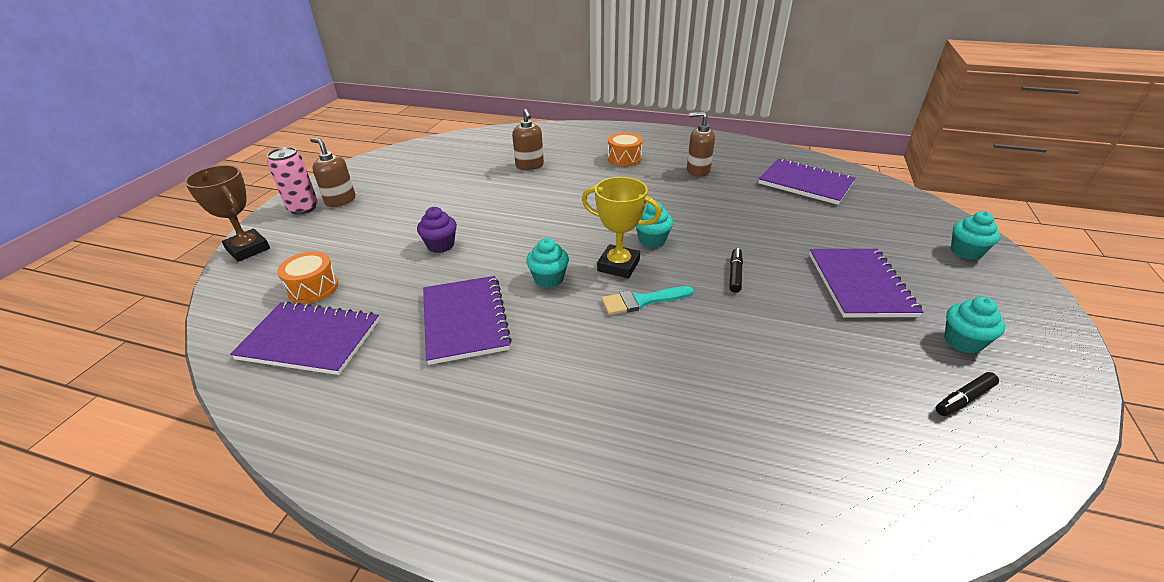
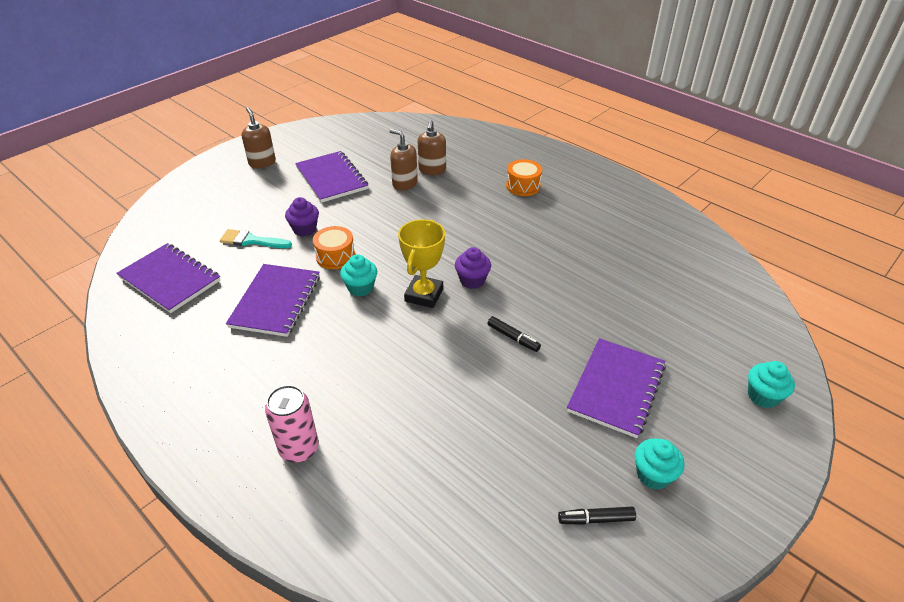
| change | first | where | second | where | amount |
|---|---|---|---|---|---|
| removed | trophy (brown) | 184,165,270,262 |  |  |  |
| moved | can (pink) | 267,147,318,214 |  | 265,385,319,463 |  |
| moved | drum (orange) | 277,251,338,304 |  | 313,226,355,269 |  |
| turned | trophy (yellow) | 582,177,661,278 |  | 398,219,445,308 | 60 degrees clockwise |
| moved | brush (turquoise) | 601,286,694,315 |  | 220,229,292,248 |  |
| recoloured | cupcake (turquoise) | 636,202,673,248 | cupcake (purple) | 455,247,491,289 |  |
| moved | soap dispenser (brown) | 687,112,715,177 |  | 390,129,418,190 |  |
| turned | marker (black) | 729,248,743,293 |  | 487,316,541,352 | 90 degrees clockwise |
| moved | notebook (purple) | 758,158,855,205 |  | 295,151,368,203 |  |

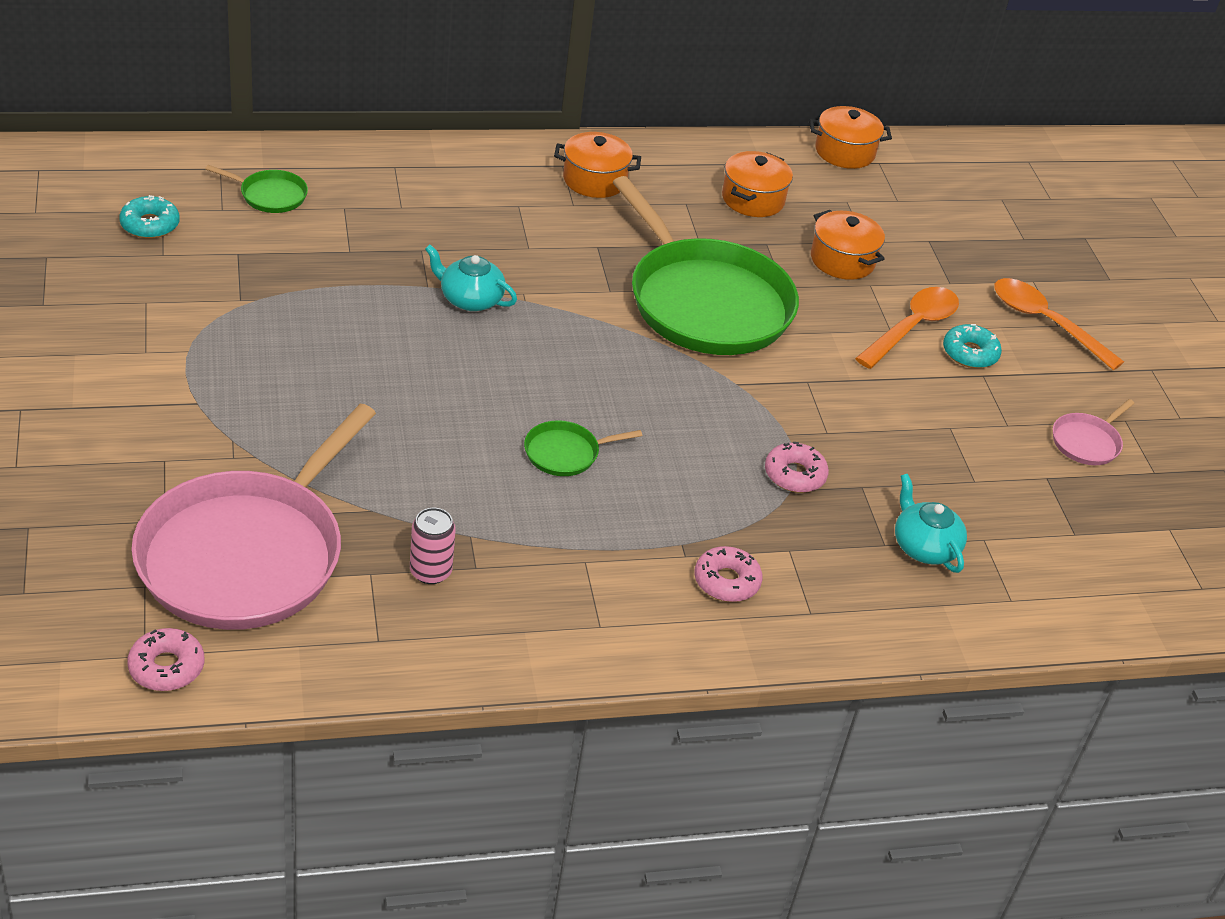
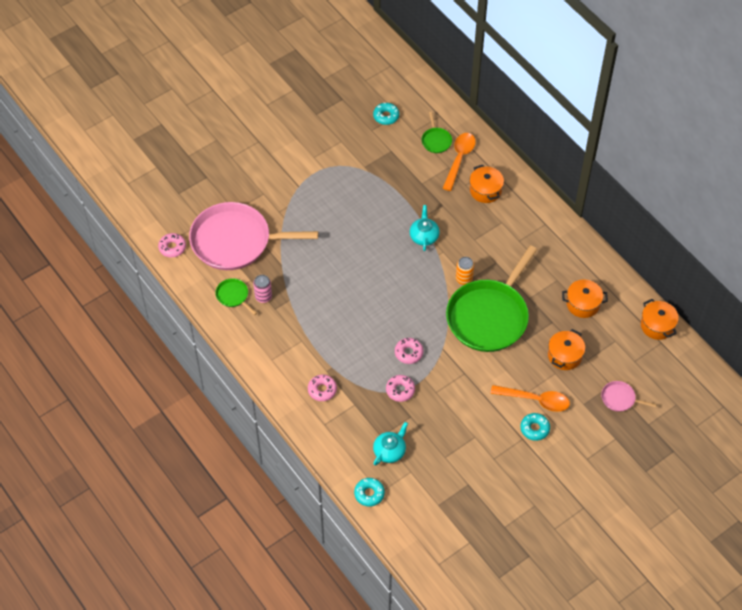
| change | first | where | second | where | amount |
|---|---|---|---|---|---|
| moved | pan (green) | 524,420,642,476 |  | 215,278,257,315 |  |
| moved | pot (orange) | 554,132,641,198 |  | 469,165,504,203 |  |
| moved | spoon (orange) | 994,278,1124,370 |  | 443,133,476,191 |  |
| moved | pan (pink) | 1053,399,1135,465 |  | 601,381,656,412 |  |
| added |  |  | donut (turquoise) | 354,478,385,507 |  |
| added |  |  | donut (pink) | 395,338,423,364 |  |
| added |  |  | can (orange) | 456,257,474,285 |  |

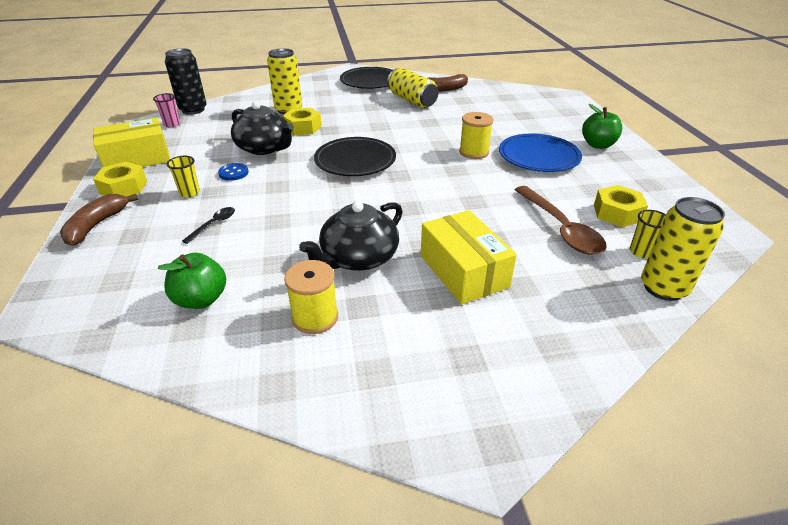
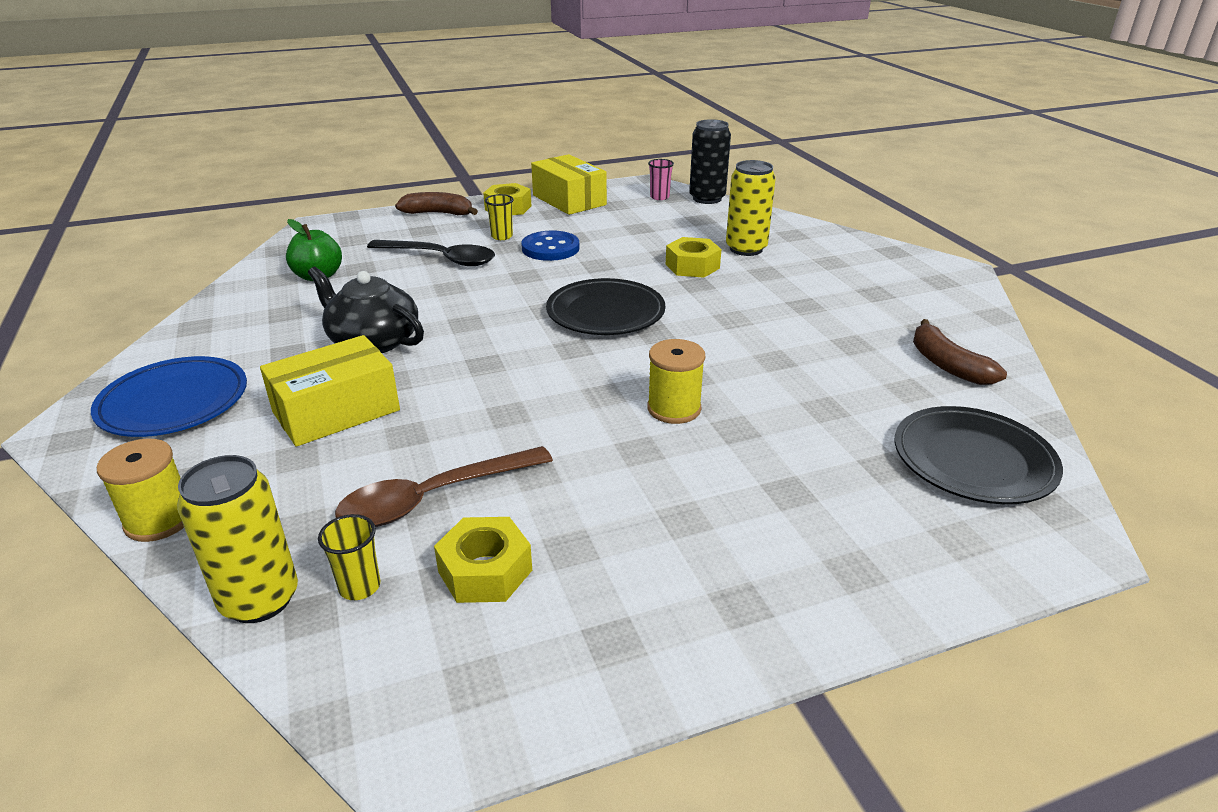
| change | first | where | second | where | amount |
|---|---|---|---|---|---|
| resized | spoon (black) | 182,207,235,244 |  | 367,240,495,266 | x2.06 |
| resized | button (blue) | 218,163,249,181 |  | 521,231,579,261 | x1.65 |
| removed | teapot (black) | 231,101,294,155 |  |  |  |
| moved | spool (yellow) | 284,260,338,334 |  | 97,439,184,542 |  |
| moved | plate (black) | 340,67,393,89 |  | 895,406,1063,504 |  |
| removed | can (yellow) | 387,68,438,108 |  |  |  |
| moved | plate (blue) | 499,133,582,172 |  | 91,356,247,437 |  |
| removed | apple (green) | 582,104,622,149 |  |  |  |

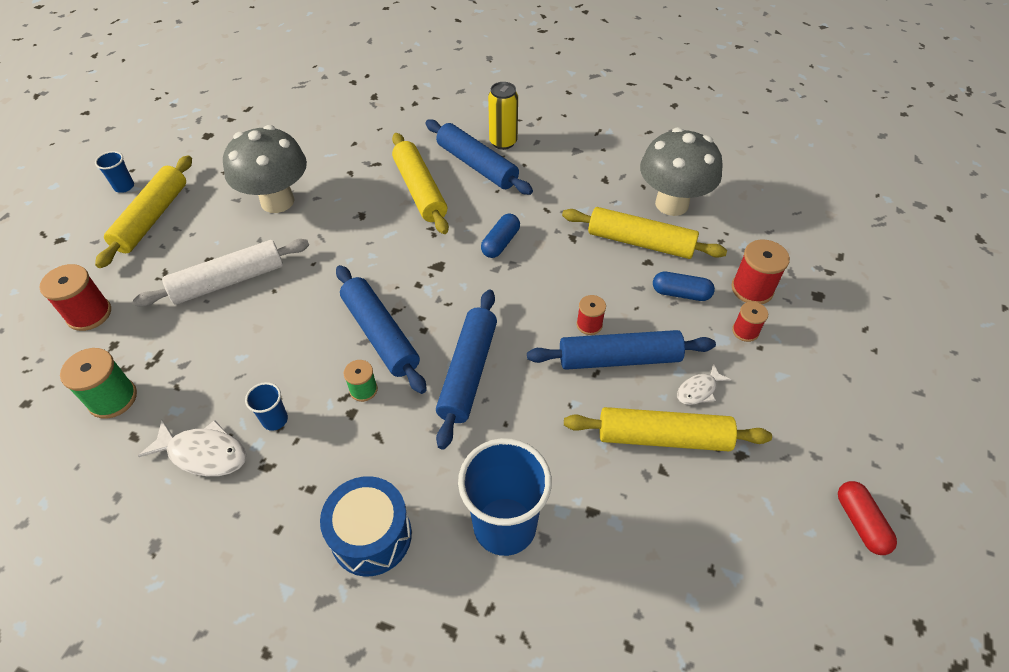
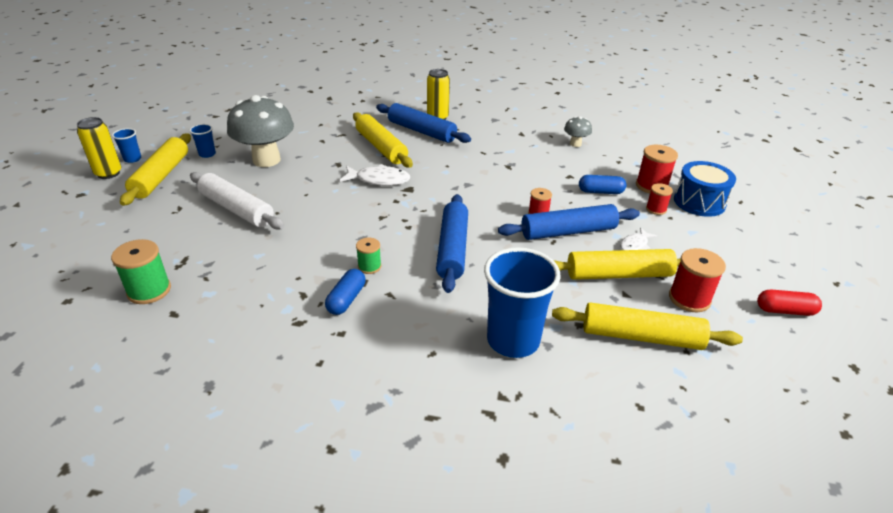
| change | first | where | second | where | amount |
|---|---|---|---|---|---|
| moved | spool (red) | 39,264,111,331 |  | 669,248,726,312 |  |
| turned | rolling pin (white) | 133,239,309,307 |  | 190,172,284,230 | 75 degrees clockwise |
| moved | fish (white) | 138,420,247,476 |  | 339,164,410,186 |  |
| moved | cup (blue) | 245,382,288,431 |  | 190,124,216,158 |  |
| moved | drum (blue) | 320,476,412,577 |  | 674,161,736,217 |  |
| removed | rolling pin (blue) | 336,265,427,394 |  |  |  |
| moved | capsule (blue) | 481,214,520,258 |  | 325,269,366,315 |  |
| moved | rolling pin (yellow) | 562,207,727,259 |  | 552,302,743,350 |  |
| resized | mushroom (grey) | 640,127,723,216 |  | 564,116,592,147 | x0.47 |
| turned | capsule (red) | 838,481,897,555 |  | 757,289,822,316 | 60 degrees counterclockwise |
| added |  |  | can (yellow) | 77,117,121,179 |  |

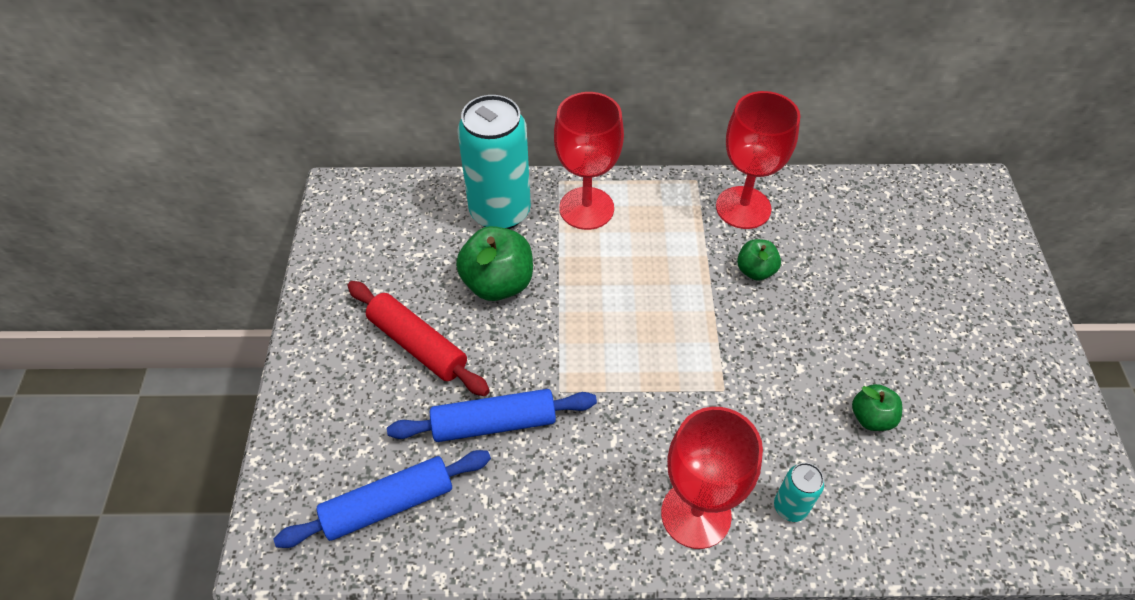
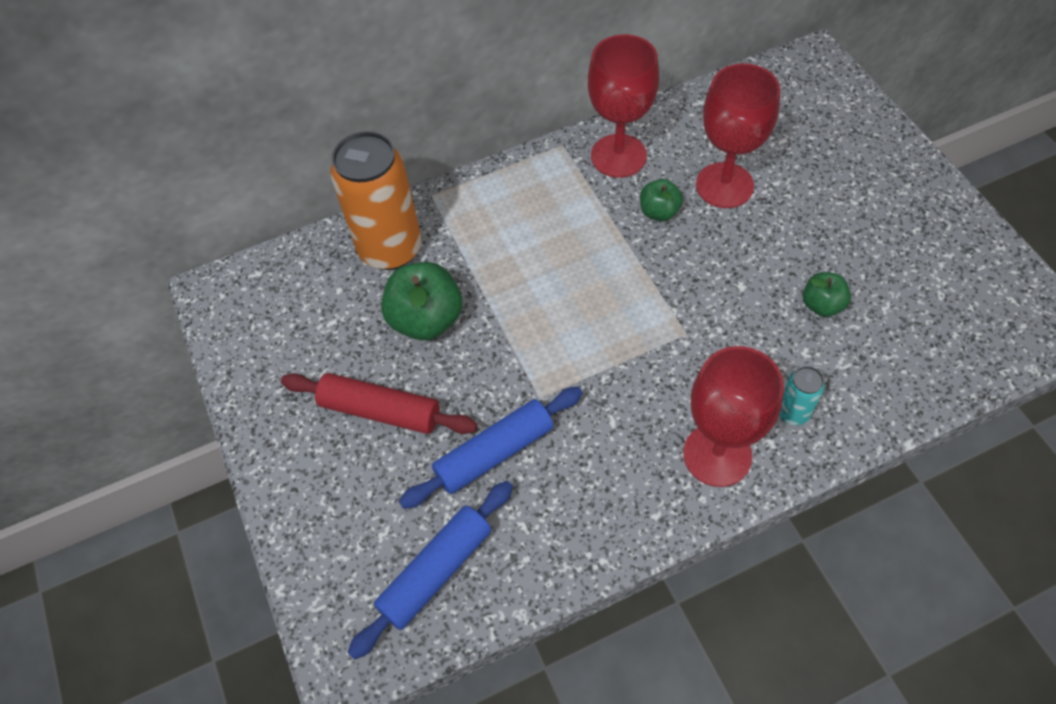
| change | first | where | second | where | amount |
|---|---|---|---|---|---|
| recoloured | can (turquoise) | 458,95,531,229 | can (orange) | 330,131,421,270 |  |
| moved | goblet (red) | 554,92,624,230 |  | 696,63,780,208 |  |

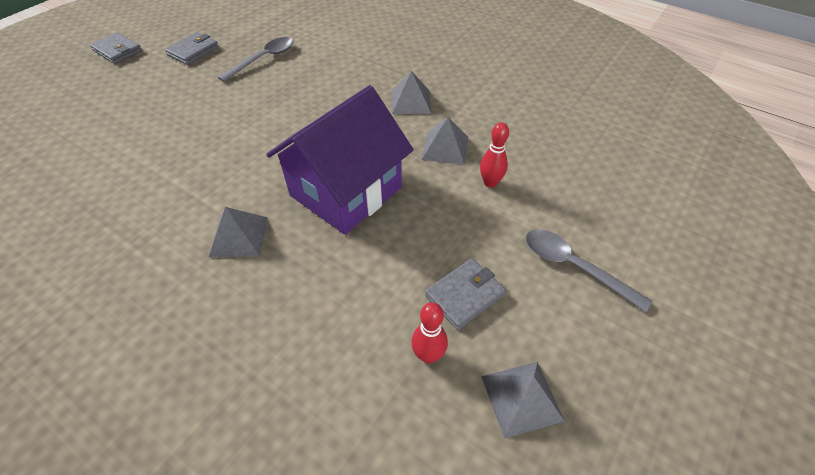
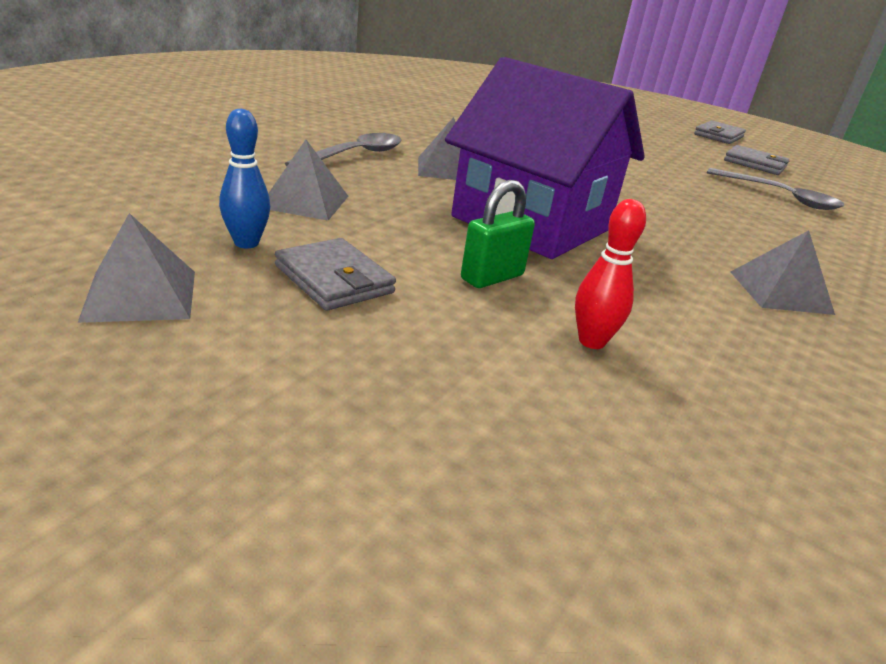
| change | first | where | second | where | amount |
|---|---|---|---|---|---|
| recoloured | bowling pin (red) | 411,302,448,363 | bowling pin (blue) | 219,109,270,249 |  |
| moved | pyramid (grey) | 422,117,468,165 |  | 268,140,348,221 |  |
| moved | spoon (grey) | 525,229,652,312 |  | 285,133,402,166 |  |
| added |  |  | padlock (green) | 461,180,535,288 |  |

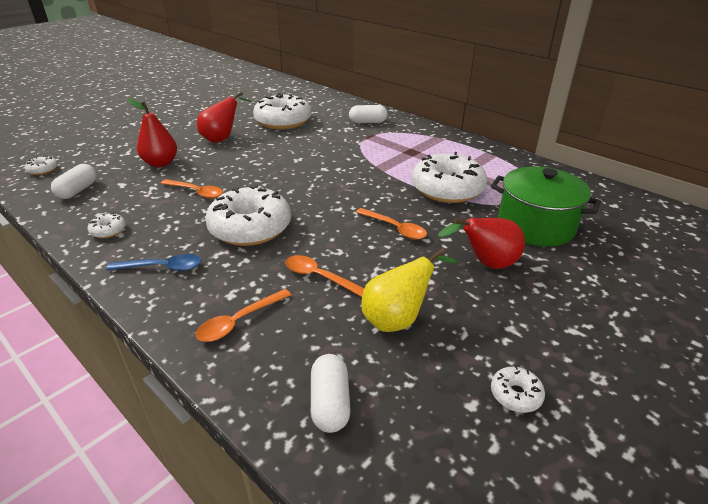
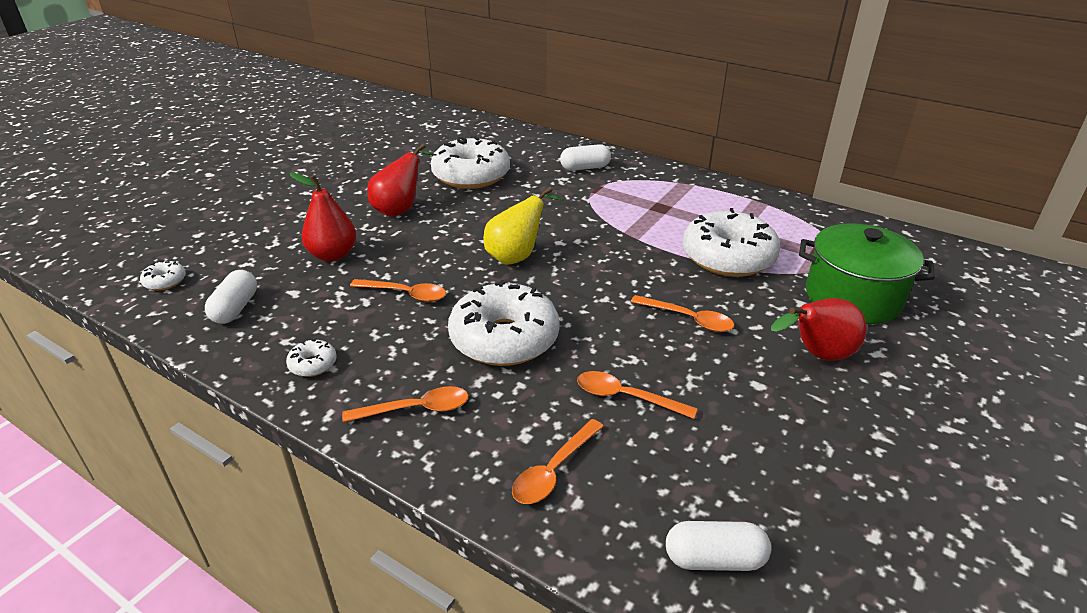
| change | first | where | second | where | amount |
|---|---|---|---|---|---|
| recoloured | spoon (blue) | 106,254,201,271 | spoon (orange) | 342,386,469,422 |  |
| turned | capsule (white) | 311,354,351,433 |  | 666,521,771,571 | 75 degrees counterclockwise |
| moved | pear (yellow) | 361,248,457,332 |  | 484,187,564,265 |  |
| removed | donut (white) | 491,366,545,413 |  |  |  |

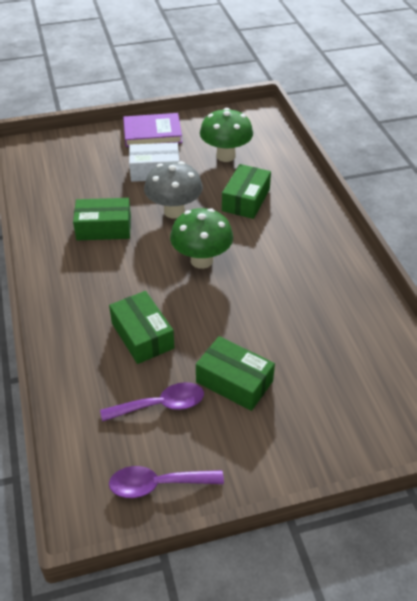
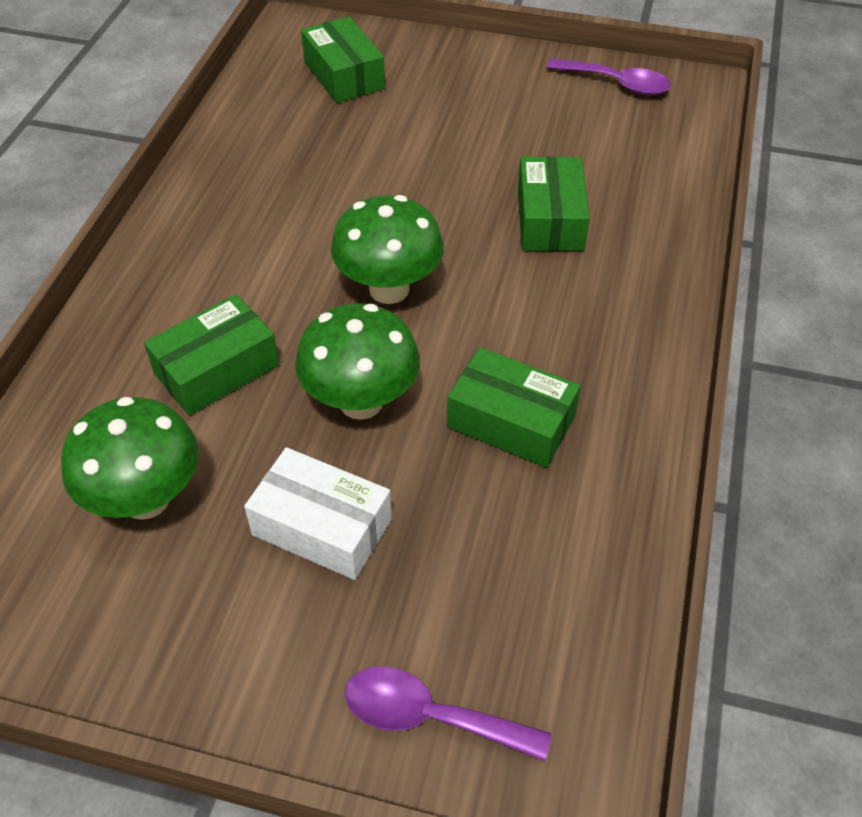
| change | first | where | second | where | amount |
|---|---|---|---|---|---|
| moved | spoon (purple) | 100,382,204,422 |  | 345,666,551,761 |  |
| removed | book (purple) | 123,113,182,147 |  |  |  |
| recoloured | mushroom (grey) | 144,161,203,218 | mushroom (green) | 295,303,420,420 |  |
| moved | box (green) | 196,336,275,411 |  | 301,16,385,103 |  |

